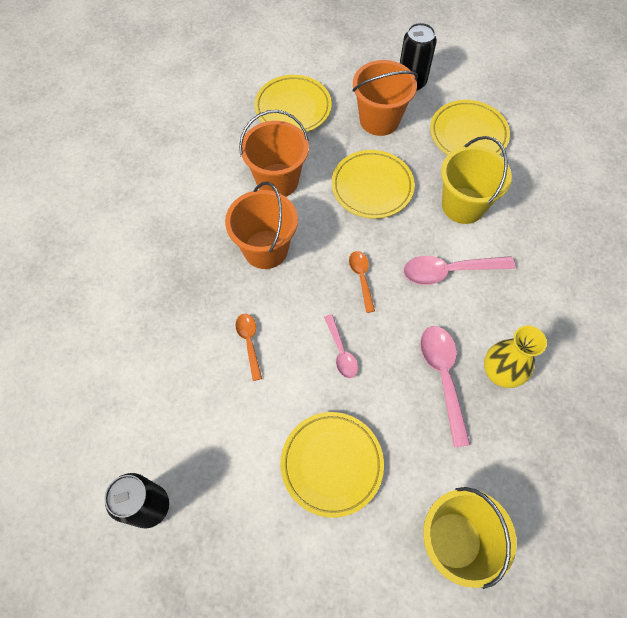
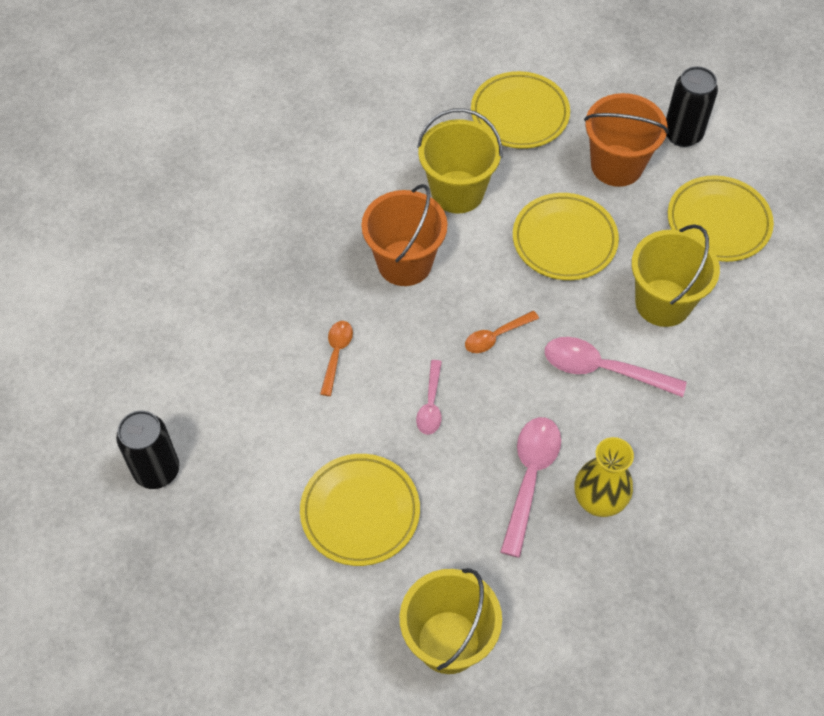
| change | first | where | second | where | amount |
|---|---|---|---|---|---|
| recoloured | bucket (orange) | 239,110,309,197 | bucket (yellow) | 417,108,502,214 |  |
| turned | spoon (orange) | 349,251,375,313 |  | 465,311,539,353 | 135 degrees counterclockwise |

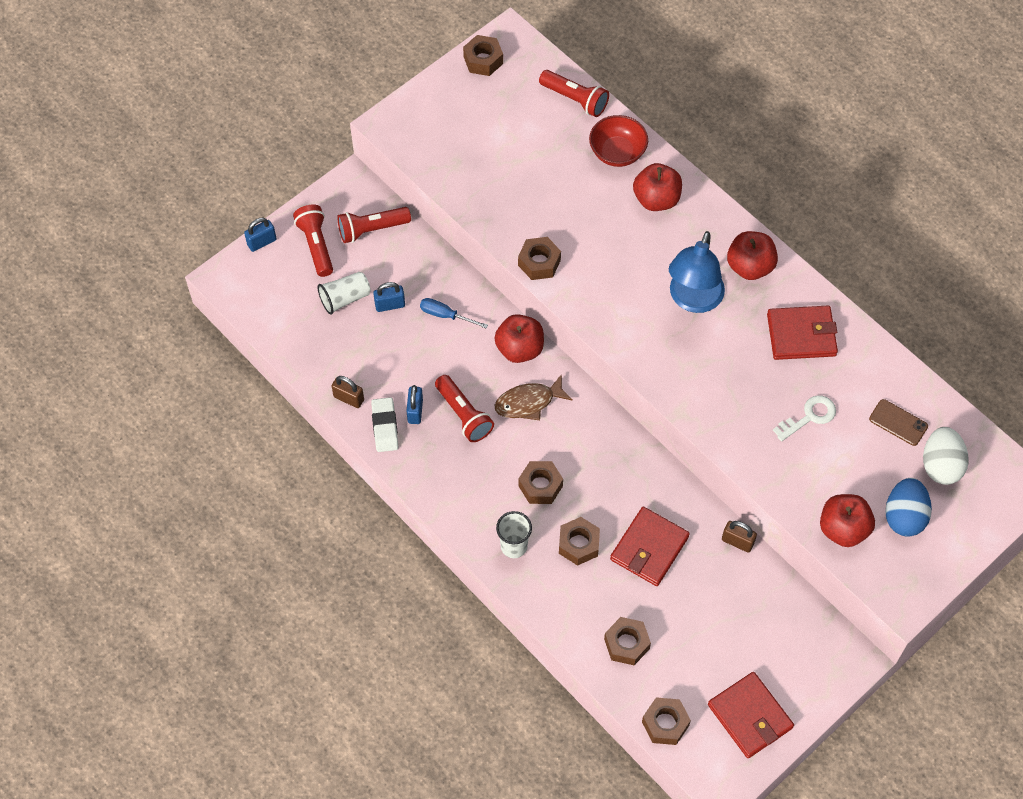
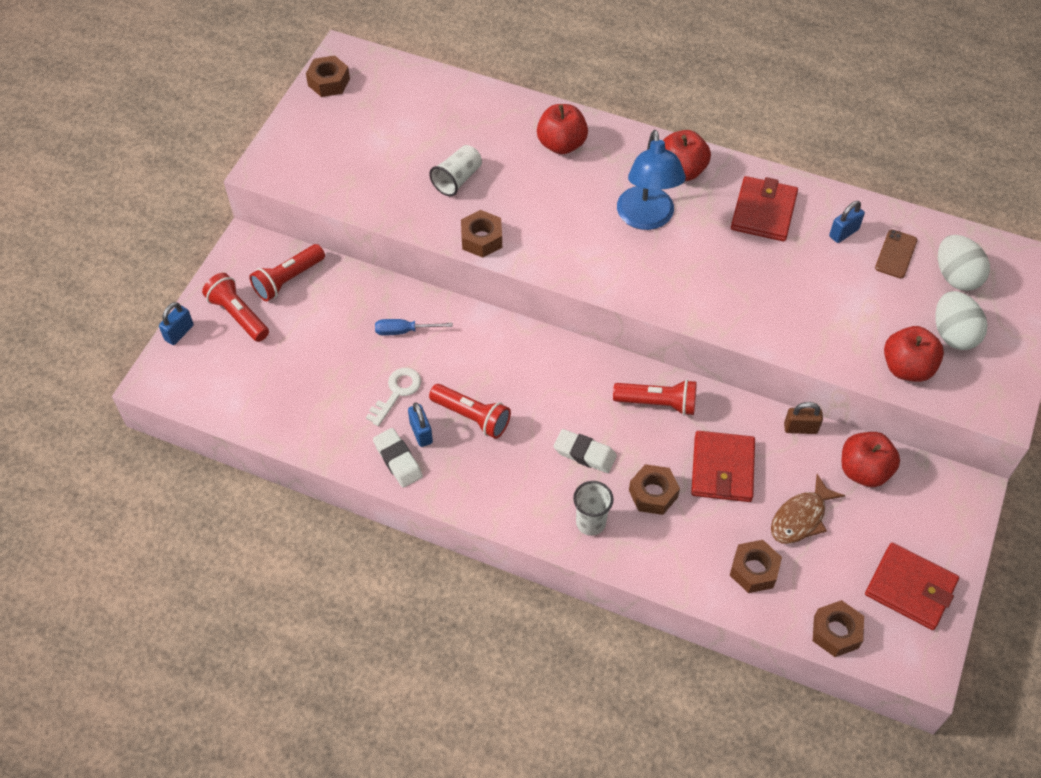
| change | first | where | second | where | amount |
|---|---|---|---|---|---|
| moved | cup (white) | 318,272,371,315 |  | 429,145,482,196 |  |
| removed | padlock (brown) | 332,376,364,408 |  |  |  |
| moved | padlock (blue) | 373,282,405,312 |  | 829,201,865,243 |  |
| moved | apple (red) | 494,314,544,363 |  | 842,432,900,487 |  |
| moved | fish (brown) | 495,374,573,420 |  | 771,474,845,544 |  |
| replaced | nut (brown) | 518,461,563,504 | eraser (white) | 553,429,617,473 |  |
| moved | flashlight (red) | 539,70,609,117 |  | 613,379,696,416 |  |
| removed | bowl (red) | 589,115,648,167 |  |  |  |
| turned | wallet (red) | 767,306,838,360 |  | 731,176,798,242 | 45 degrees counterclockwise |
| moved | key (white) | 773,395,836,442 |  | 366,368,421,426 |  |
| turned | phone (brown) | 869,399,928,446 |  | 875,229,917,279 | 75 degrees counterclockwise |
| recoloured | egg (blue) | 885,478,932,537 | egg (white) | 935,291,987,350 |  |

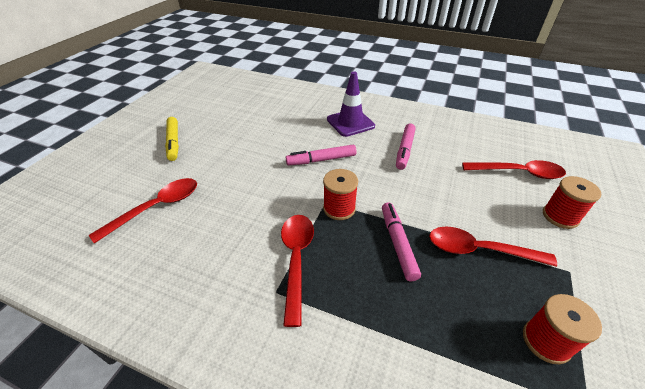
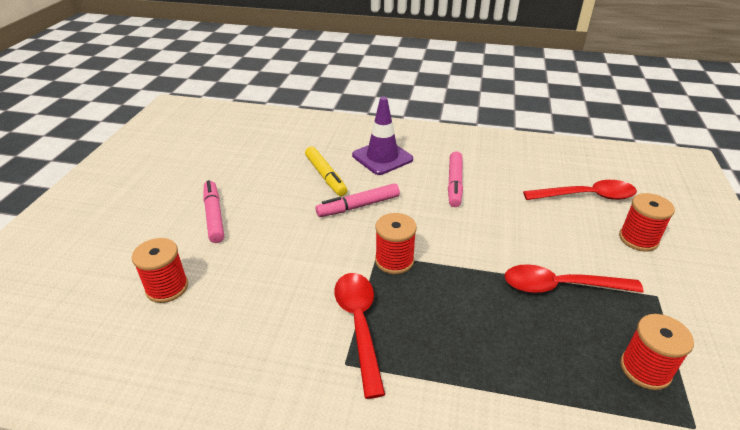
| change | first | where | second | where | amount |
|---|---|---|---|---|---|
| replaced | spoon (red) | 89,178,197,244 | spool (red) | 132,238,188,303 |  |
| moved | marker (yellow) | 165,117,179,161 |  | 305,147,347,196 |  |
| moved | marker (pink) | 382,202,421,281 |  | 203,180,224,243 |  |

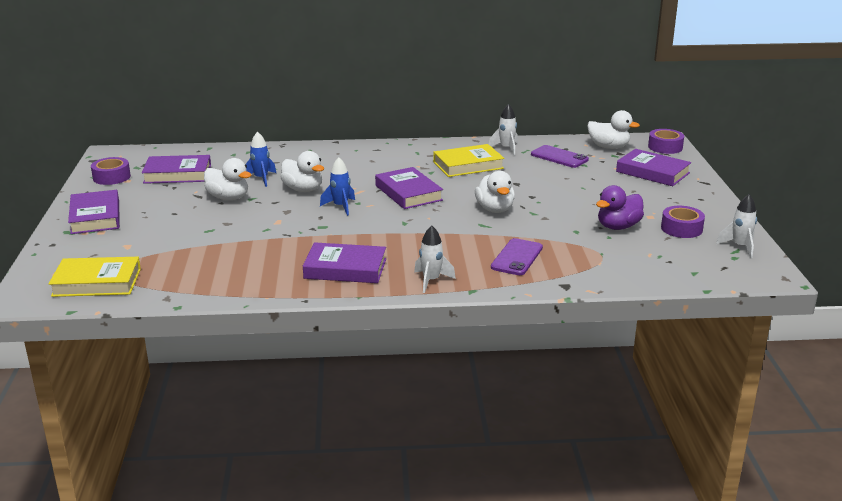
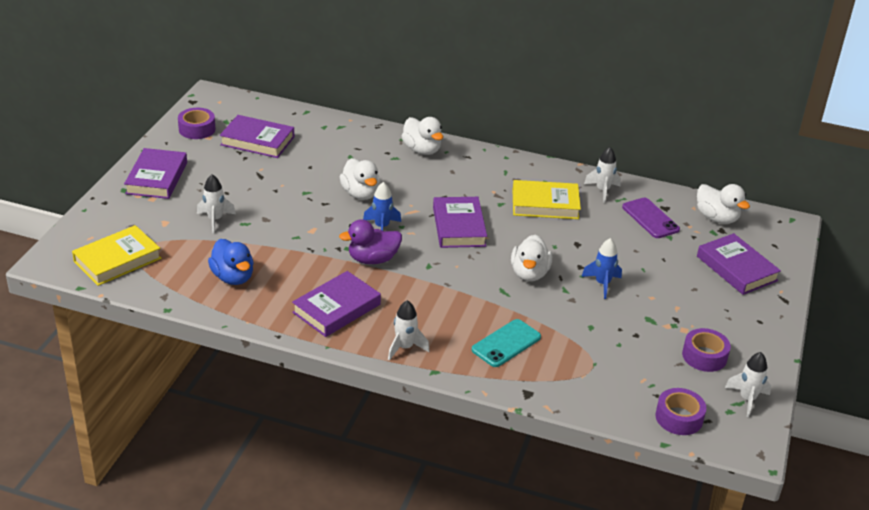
| change | first | where | second | where | amount |
|---|---|---|---|---|---|
| turned | book (yellow) | 48,257,141,297 |  | 72,225,161,286 | 60 degrees counterclockwise |
| moved | duck (white) | 204,158,251,200 |  | 402,117,443,155 |  |
| moved | rocket (blue) | 246,132,276,187 |  | 581,238,622,299 |  |
| turned | book (purple) | 303,242,386,283 |  | 292,271,381,337 | 75 degrees counterclockwise |
| recoloured | phone (purple) | 491,238,543,275 | phone (turquoise) | 472,319,541,367 |  |
| moved | duck (purple) | 596,185,644,230 |  | 339,219,402,264 |  |
| moved | tape (purple) | 648,129,684,154 |  | 655,388,706,435 |  |
| added |  |  | rocket (white) | 197,174,236,233 |  |
| added |  |  | duck (blue) | 208,239,254,285 |  |

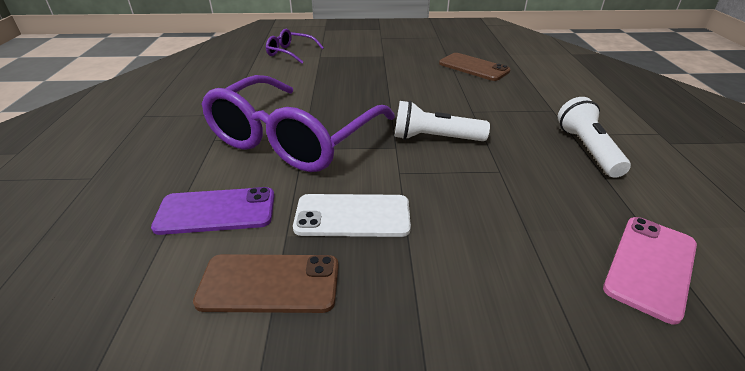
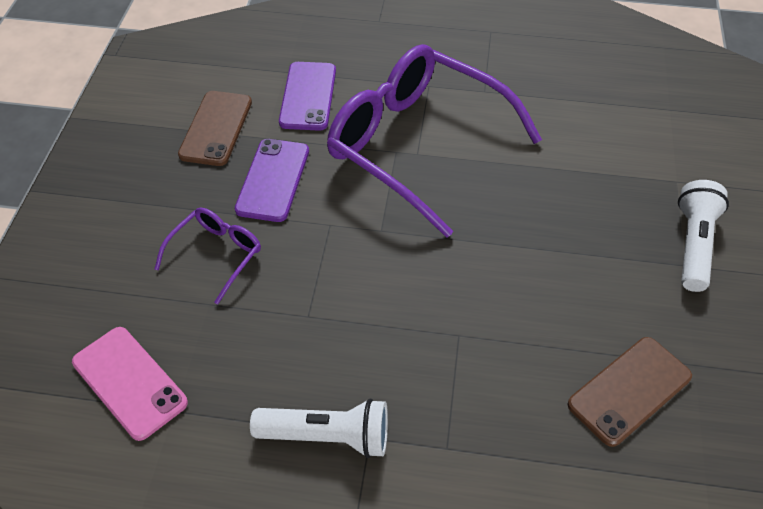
| change | first | where | second | where | amount |
|---|---|---|---|---|---|
| moved | glasses (purple) | 266,29,324,64 |  | 155,207,261,304 |  |
| recoloured | phone (white) | 293,194,411,237 | phone (purple) | 235,139,309,222 |  |
| moved | flashlight (white) | 395,100,490,141 |  | 678,180,729,292 |  |

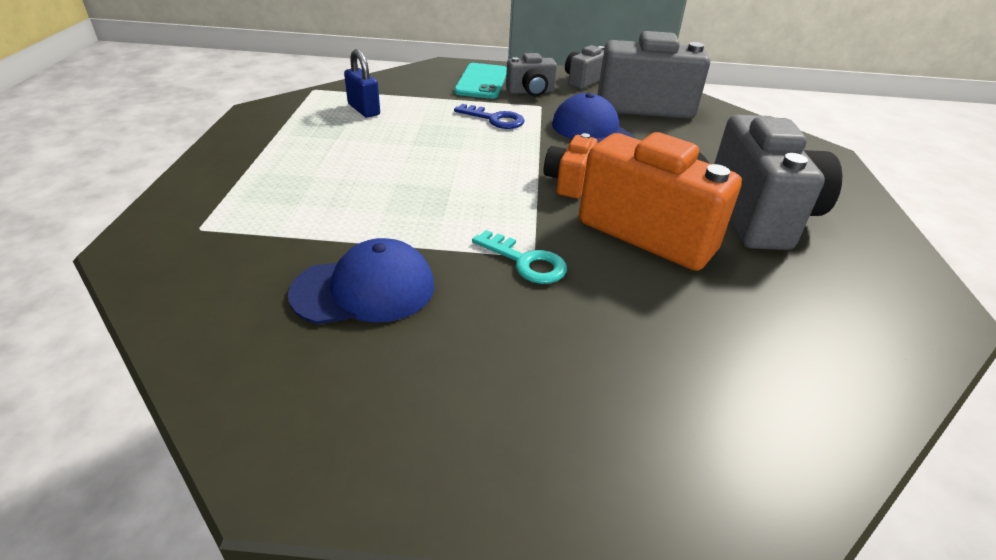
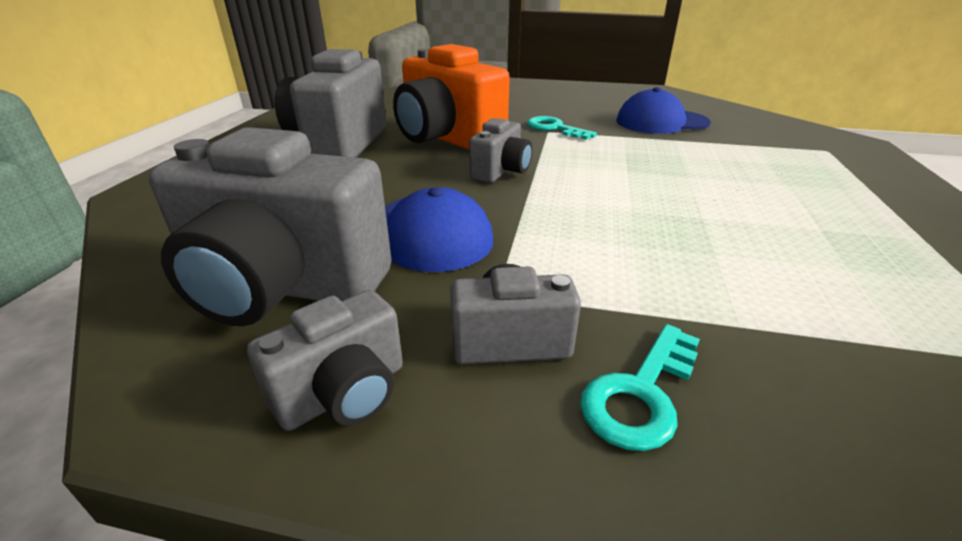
| change | first | where | second | where | amount |
|---|---|---|---|---|---|
| removed | padlock (blue) | 344,49,380,118 |  |  |  |
| replaced | phone (turquoise) | 454,63,507,99 | key (turquoise) | 580,324,700,451 |  |
| removed | key (blue) | 454,104,525,129 |  |  |  |
| recoloured | camera (orange) | 544,133,598,198 | camera (grey) | 469,118,532,183 |  |

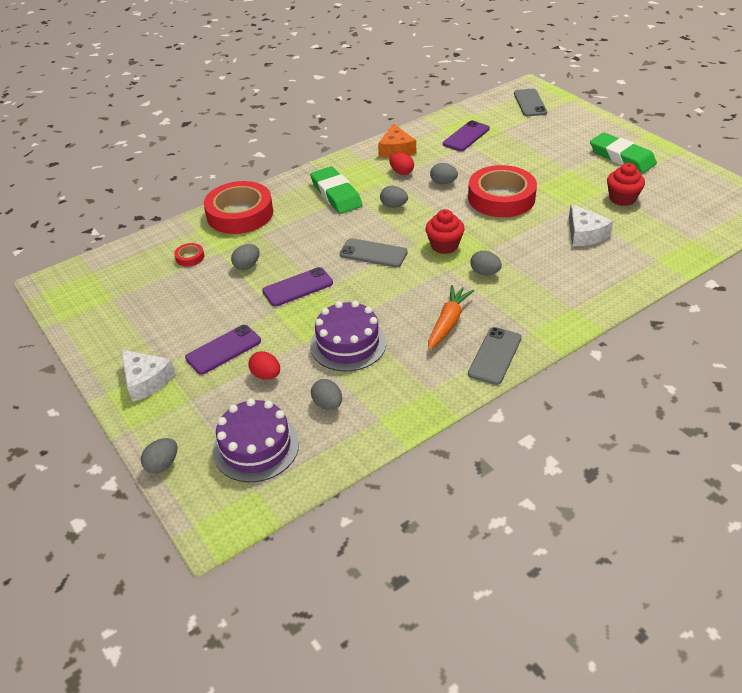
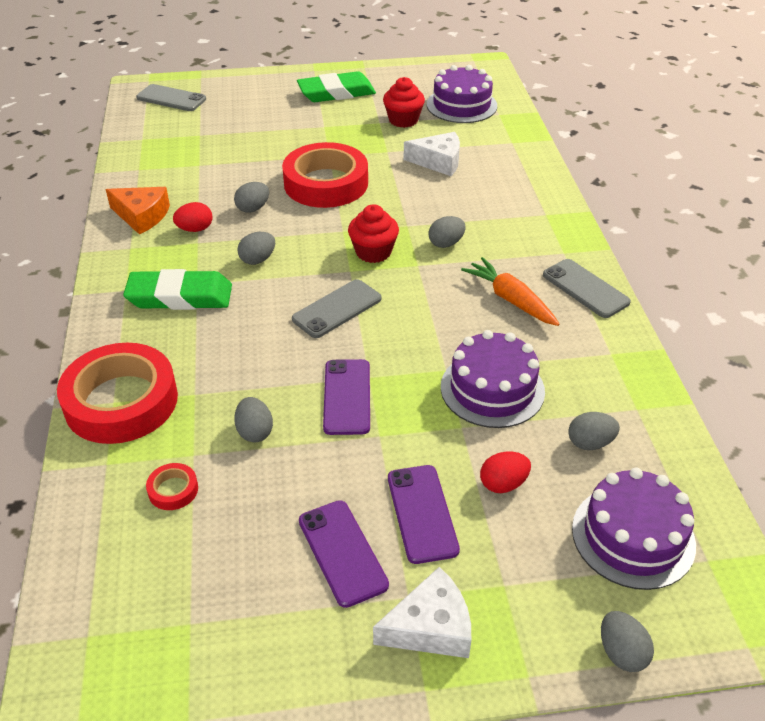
| change | first | where | second | where | amount |
|---|---|---|---|---|---|
| moved | phone (purple) | 443,120,490,151 |  | 299,500,389,608 |  |
| added |  |  | cake (purple) | 427,65,497,123 |  |

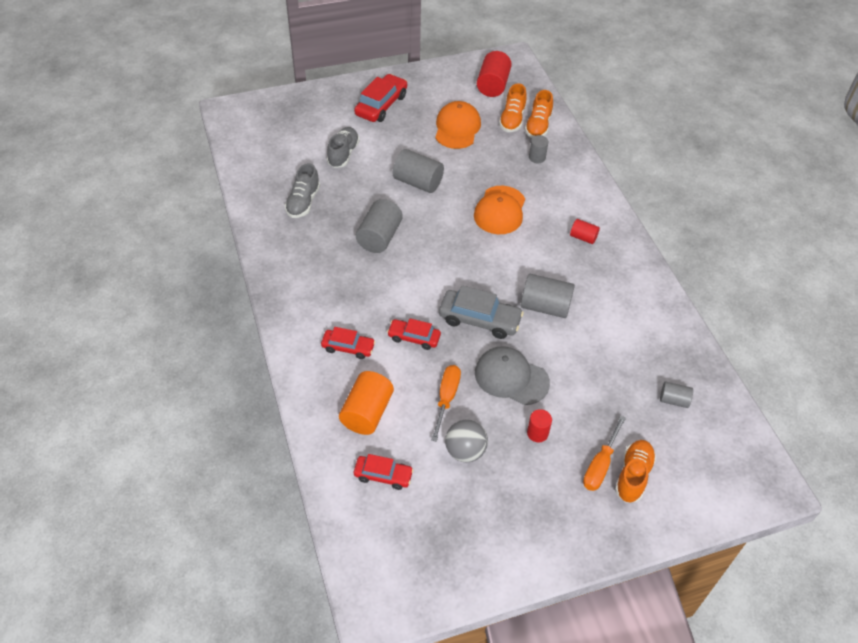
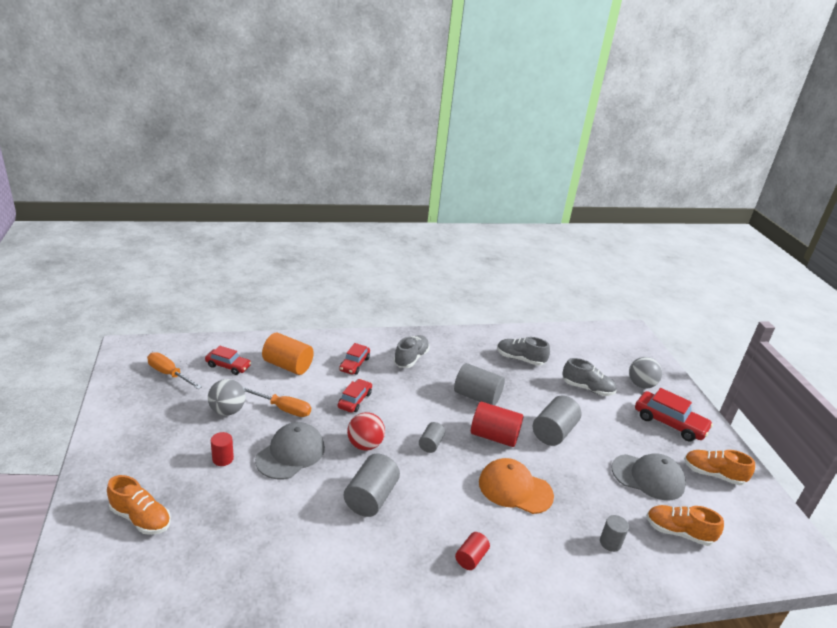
| change | first | where | second | where | amount |
|---|---|---|---|---|---|
| turned | car (red) | 354,454,414,490 |  | 205,346,251,375 | 90 degrees counterclockwise |
| recoloured | cap (orange) | 435,101,481,149 | cap (grey) | 611,453,686,500 |  |
| replaced | car (grey) | 439,285,524,339 | ball (red) | 347,412,385,450 |  |
| moved | cylinder (red) | 477,51,512,97 |  | 471,402,523,447 |  |
| moved | shoe (orange) | 525,90,553,138 |  | 684,450,755,485 |  |
| moved | screwdriver (orange) | 583,416,626,491 |  | 147,352,202,389 |  |
| moved | cylinder (grey) | 660,382,693,408 |  | 419,422,445,453 |  |
| added |  |  | shoe (grey) | 394,335,430,368 |  |
| added |  |  | ball (grey) | 629,357,662,388 |  |

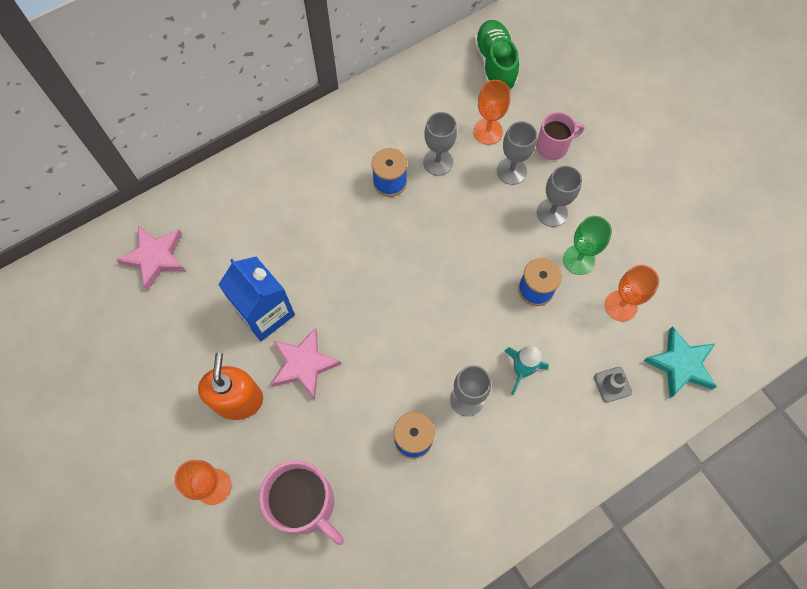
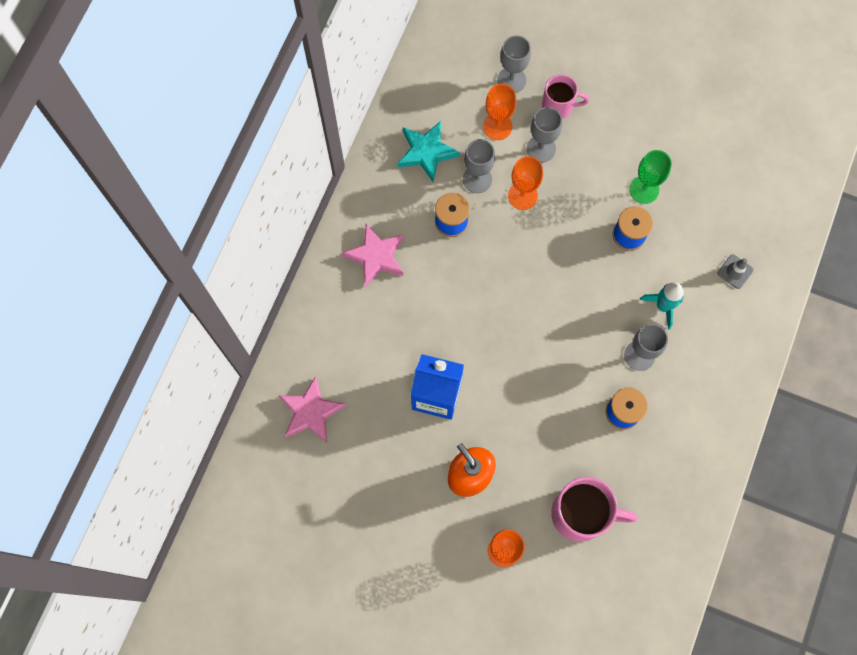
| change | first | where | second | where | amount |
|---|---|---|---|---|---|
| moved | star (pink) | 271,327,341,400 |  | 342,223,404,287 |  |
| removed | shoe (green) | 474,20,519,89 |  |  |  |
| turned | mug (pink) | 536,112,584,160 |  | 542,74,589,119 | 60 degrees clockwise |
| moved | goblet (grey) | 537,165,582,227 |  | 497,35,531,93 |  |
| moved | goblet (orange) | 605,265,659,322 |  | 508,156,543,210 |  |
| moved | star (turquoise) | 643,326,717,398 |  | 398,121,460,182 |  |

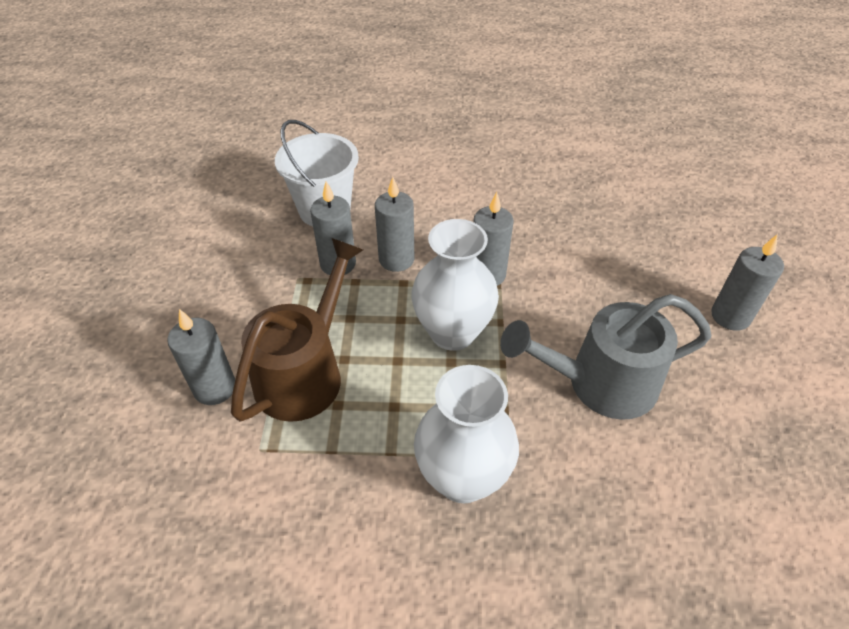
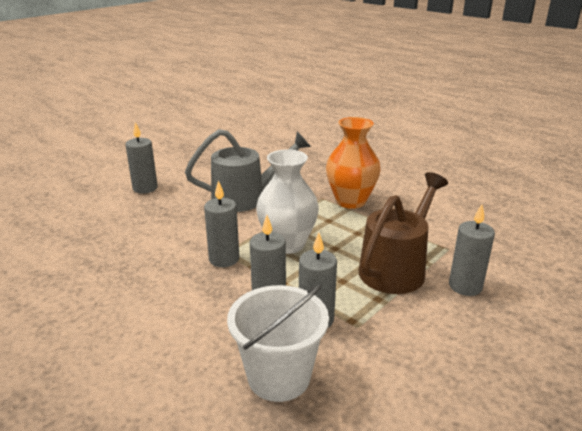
| change | first | where | second | where | amount |
|---|---|---|---|---|---|
| turned | watering can (brown) | 231,238,363,422 |  | 359,172,448,294 | 150 degrees clockwise |
| recoloured | vase (white) | 414,365,519,503 | vase (orange) | 326,117,381,209 |  |
| turned | watering can (grey) | 500,294,711,420 |  | 185,129,311,212 | 45 degrees counterclockwise |

